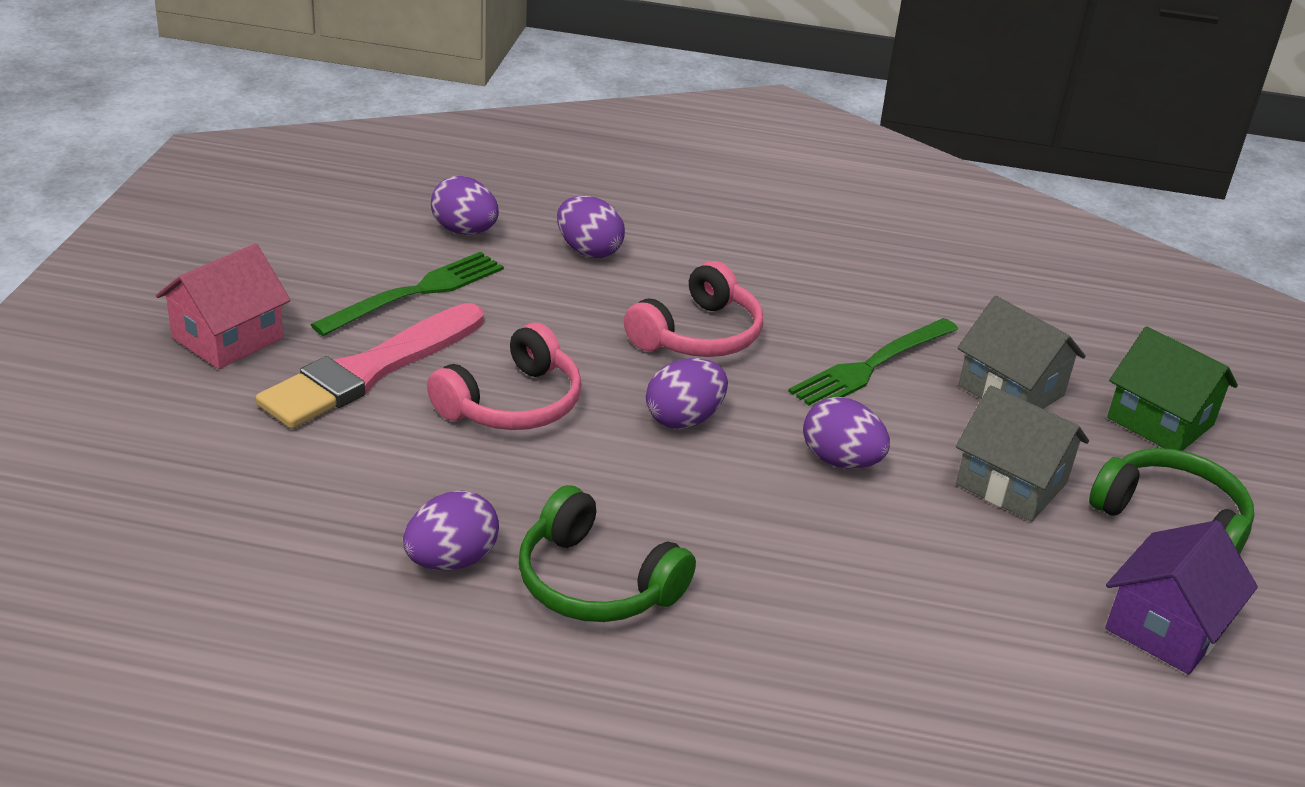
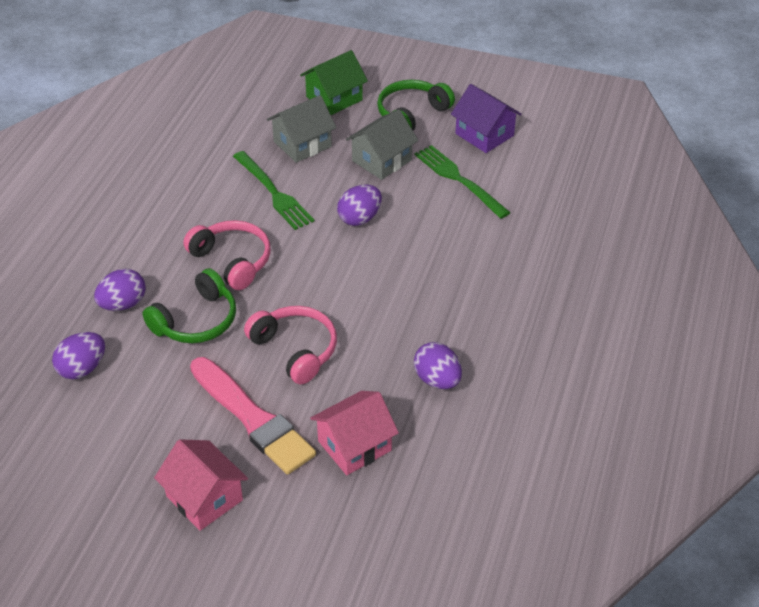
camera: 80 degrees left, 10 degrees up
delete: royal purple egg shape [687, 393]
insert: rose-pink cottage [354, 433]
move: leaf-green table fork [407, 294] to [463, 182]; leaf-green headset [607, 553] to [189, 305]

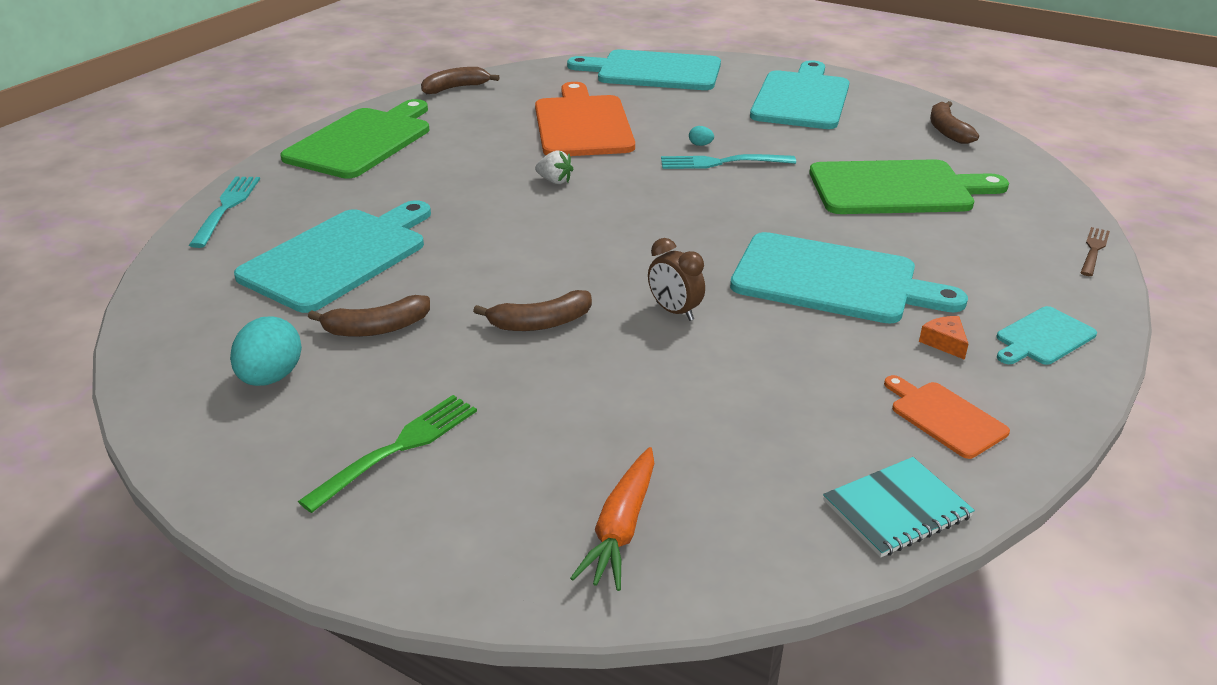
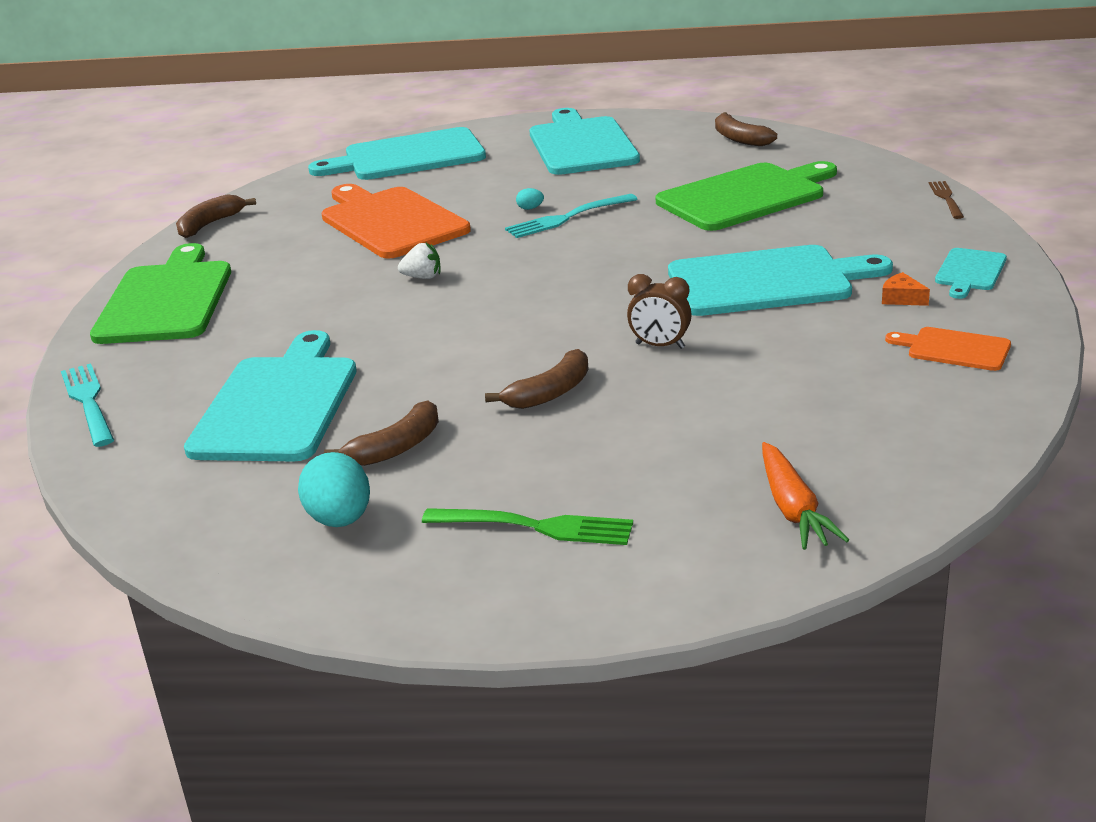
camera: 25 degrees left, 5 degrees down
delete: aqua exercise book [899, 507]
rotate: leaf-green table fork [387, 454] = [527, 526] 90 degrees clockwise

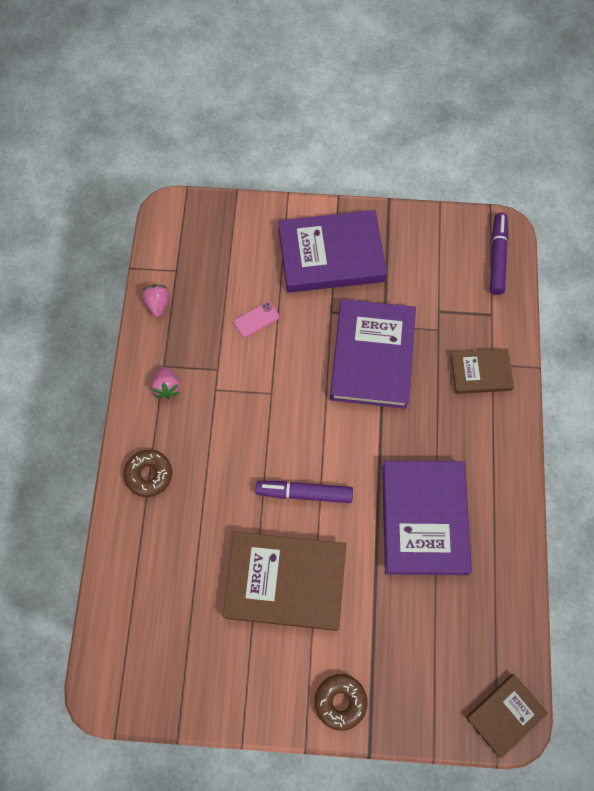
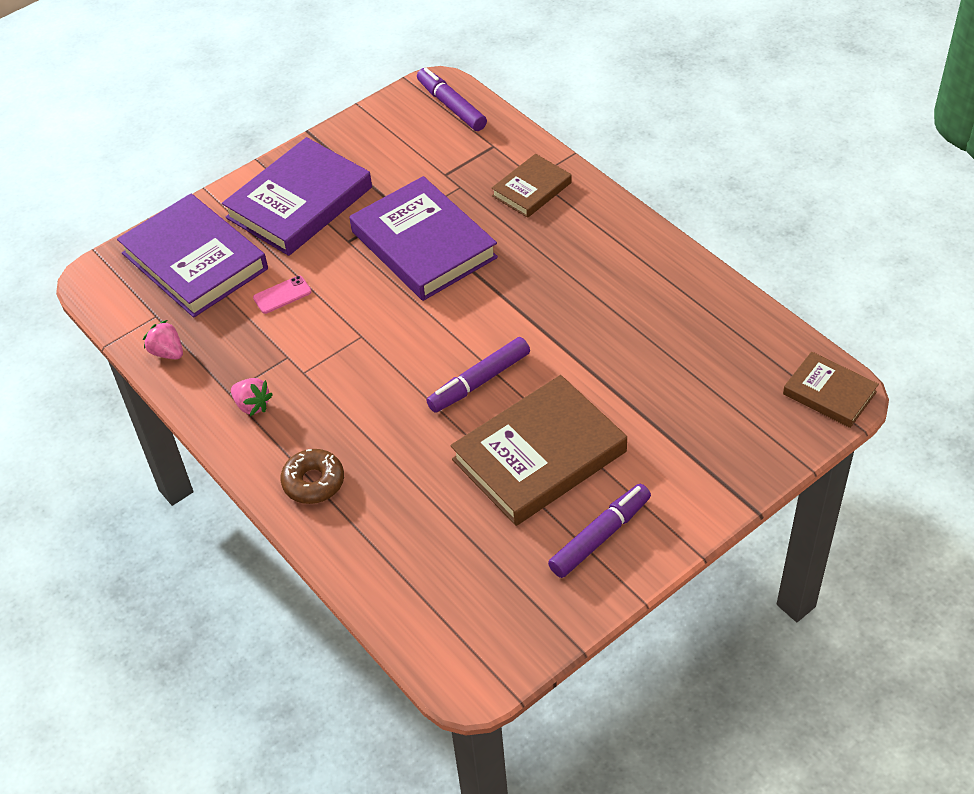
camera: 40 degrees left, 20 degrees down
delete: russet donut [341, 702]
insert: royal purple marker pen [599, 531]
move: royal purple book [427, 518] to [192, 256]
rotate: rose-pink smartphone [256, 319] = [282, 295] 45 degrees clockwise; russet book [507, 716] = [831, 390] 60 degrees counterclockwise

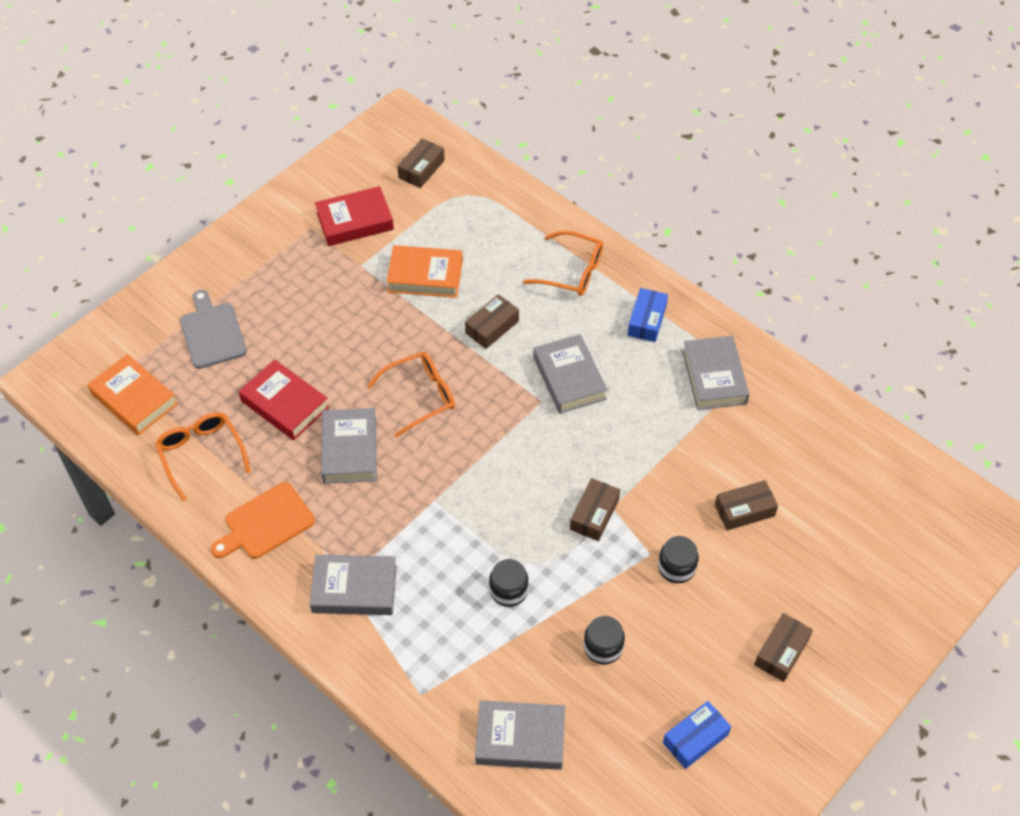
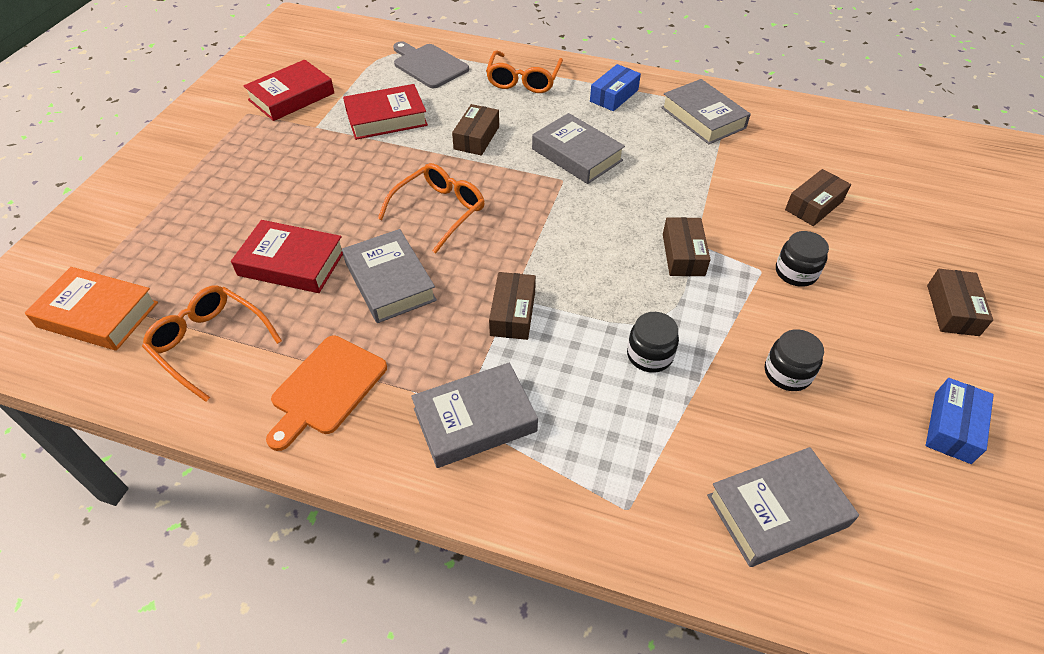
camera: 25 degrees left, 5 degrees down
move: russet parcel [421, 163] to [512, 306]; ash-grey bread board [213, 329] to [431, 64]
recolor: orange-coloured book [424, 271] to red book [385, 112]
rotate: orange-coloured glasses [563, 263] = [524, 71] 105 degrees clockwise; royal blue parcel [648, 315] = [615, 87] 45 degrees clockwise

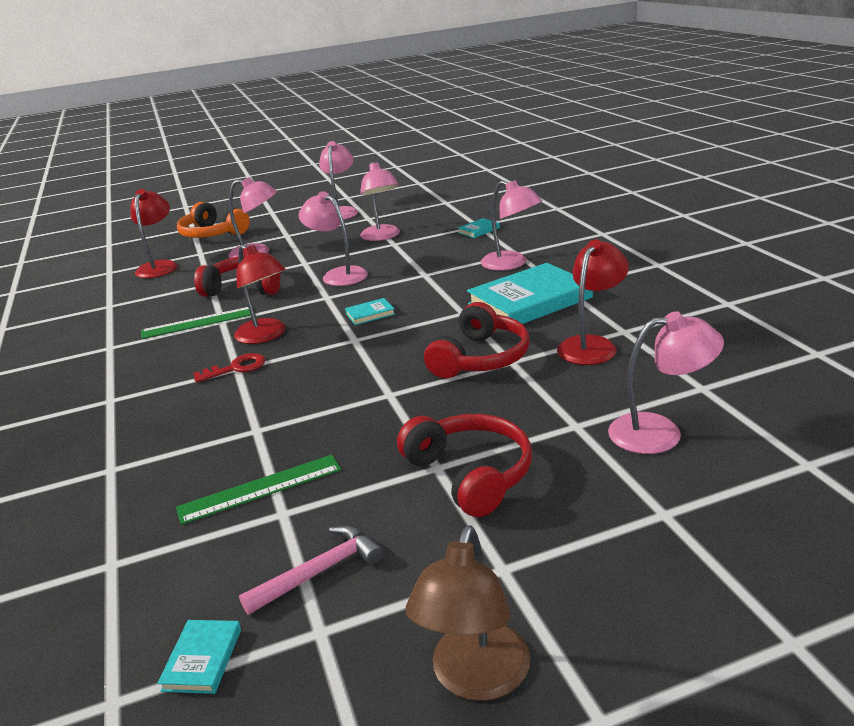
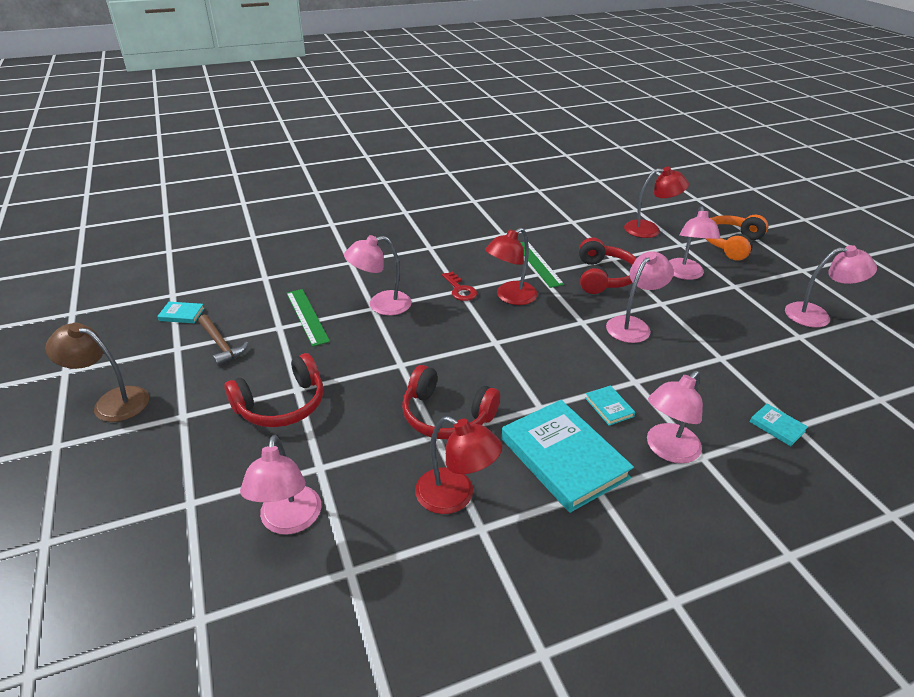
camera: 85 degrees right, 10 degrees up
move: rose-pink desk lamp [380, 201] to [378, 275]; aqua book [370, 311] to [610, 405]
recolor: rose-pink carpenter's hammer [311, 570] to russet carpenter's hammer [223, 340]

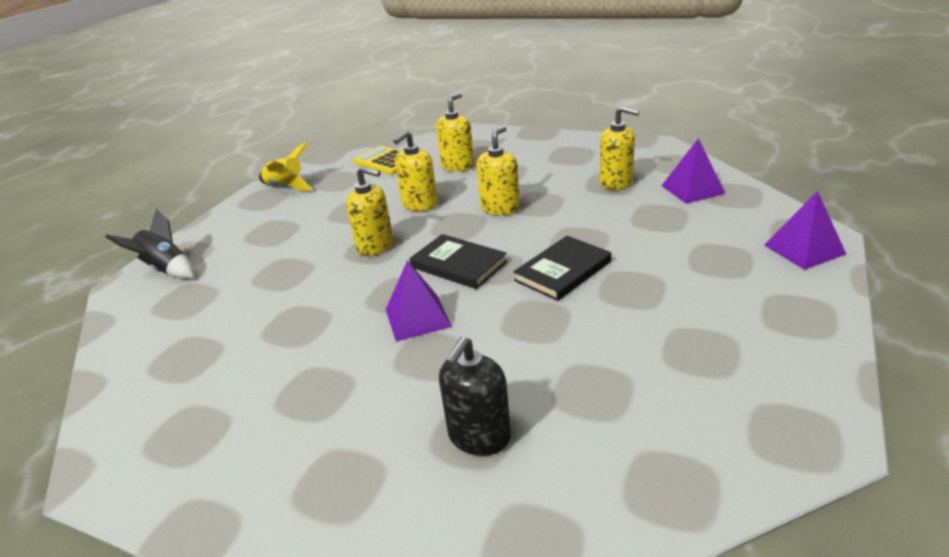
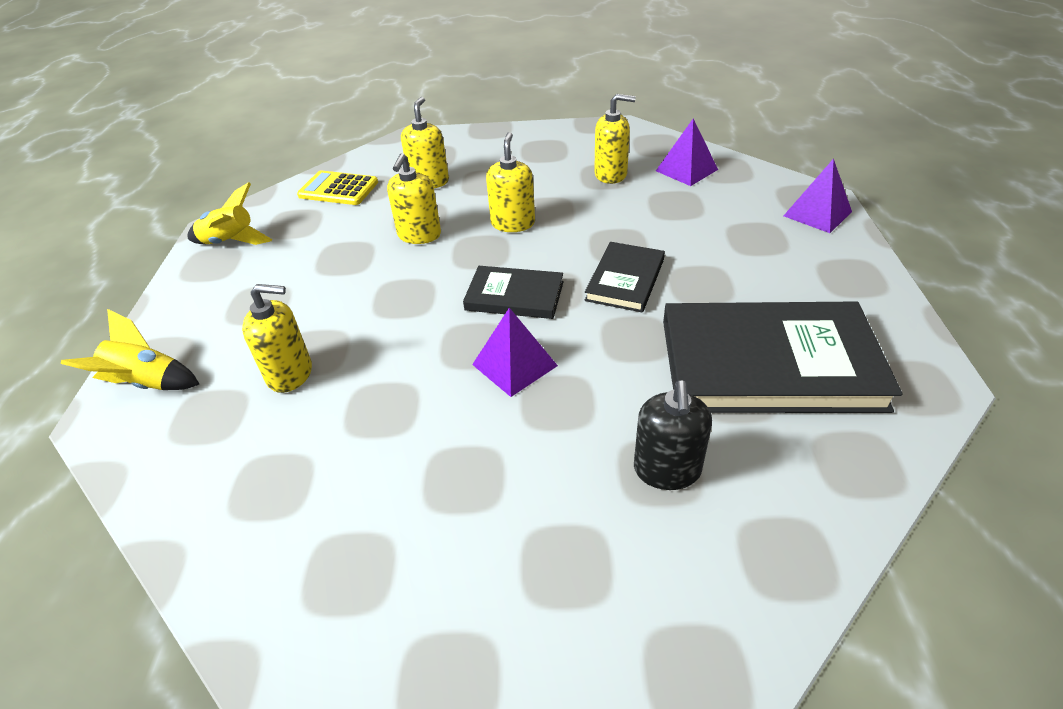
camera: 25 degrees left, 10 degrees up
insert: jet-black book [783, 357]
move: golden soap dispenser [369, 211] to [277, 338]
recolor: jet-black spaceship [149, 244] to golden spaceship [130, 349]

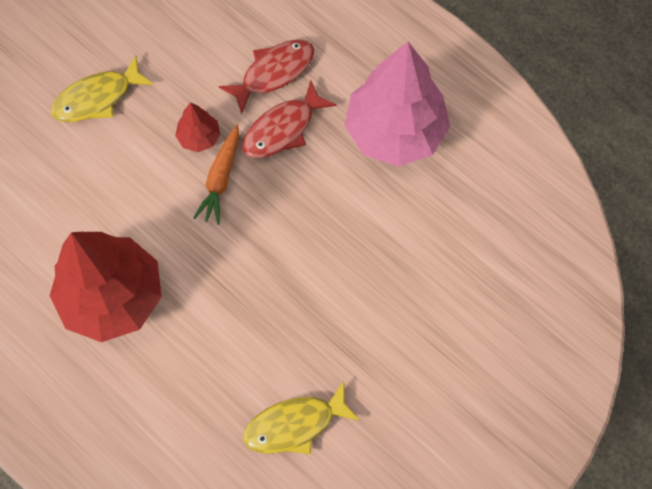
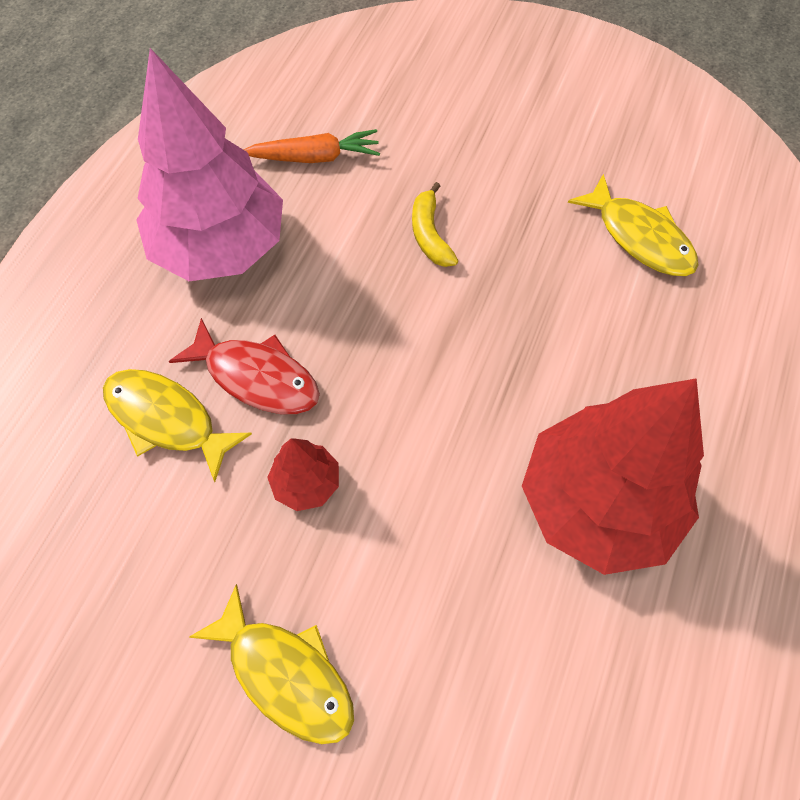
camera: 110 degrees left, 5 degrees down
insert: golden banana fruit [435, 224]
move: orange-coloured toy carrot [216, 174] to [311, 146]
recolor: red toy fish [266, 76] to golden toy fish [177, 425]

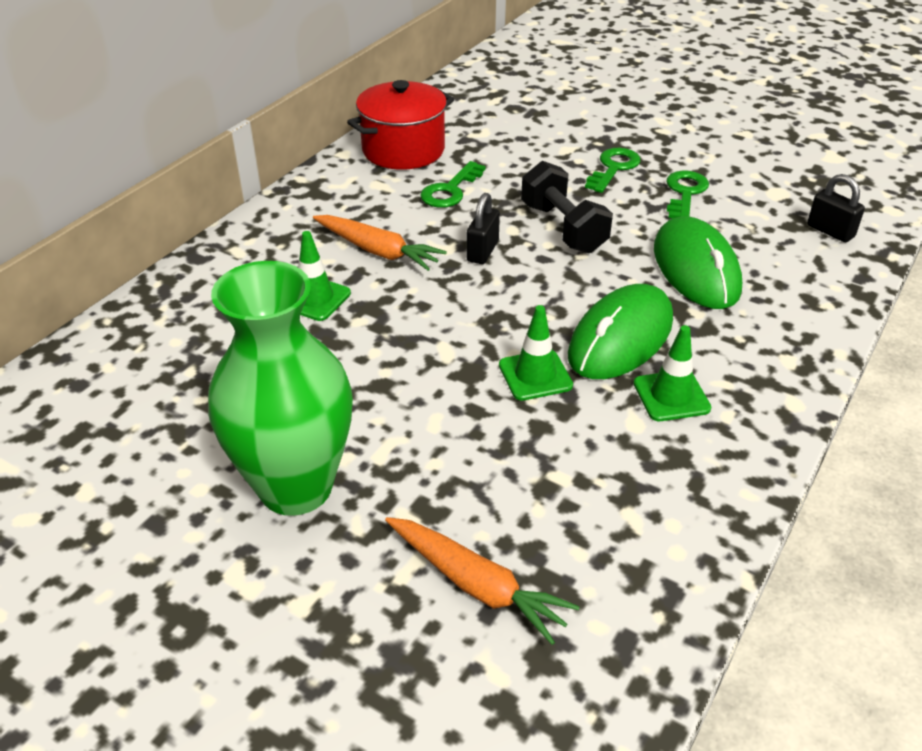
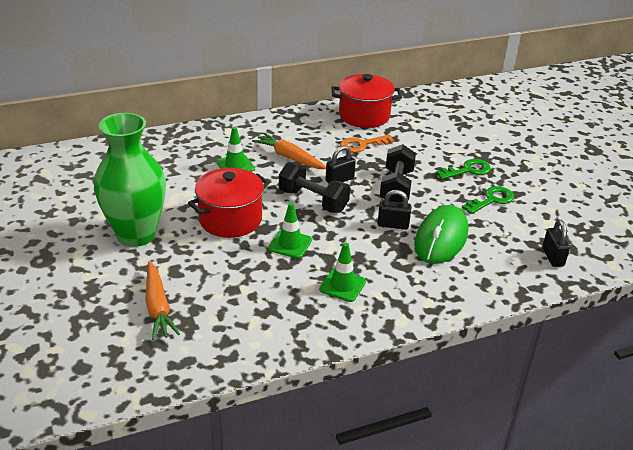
camera: 35 degrees right, 5 degrees down
delete: leaf-green mouse [620, 331]
insert: jet-black hand weight [314, 187]; red pot [229, 203]; jet-black lock [394, 210]
recolor: leaf-green door key [453, 184] to orange-coloured door key [367, 143]
rotate: orange-coloured toy carrot [380, 243] = [289, 151] 150 degrees clockwise

